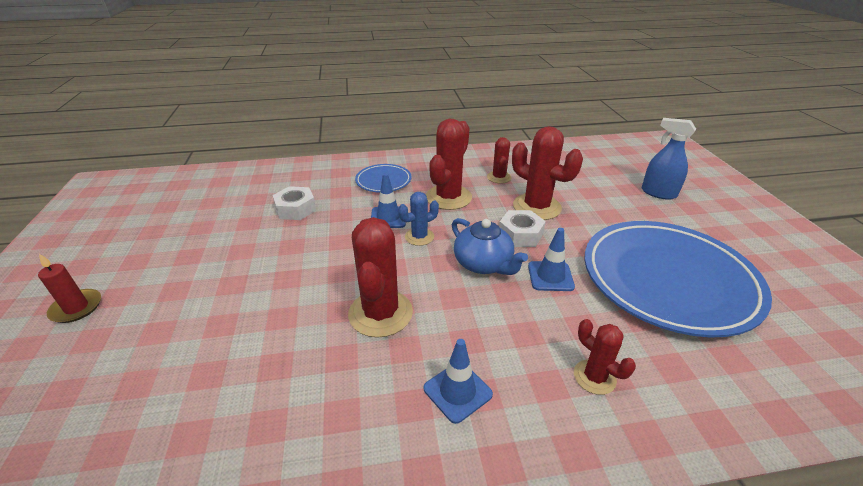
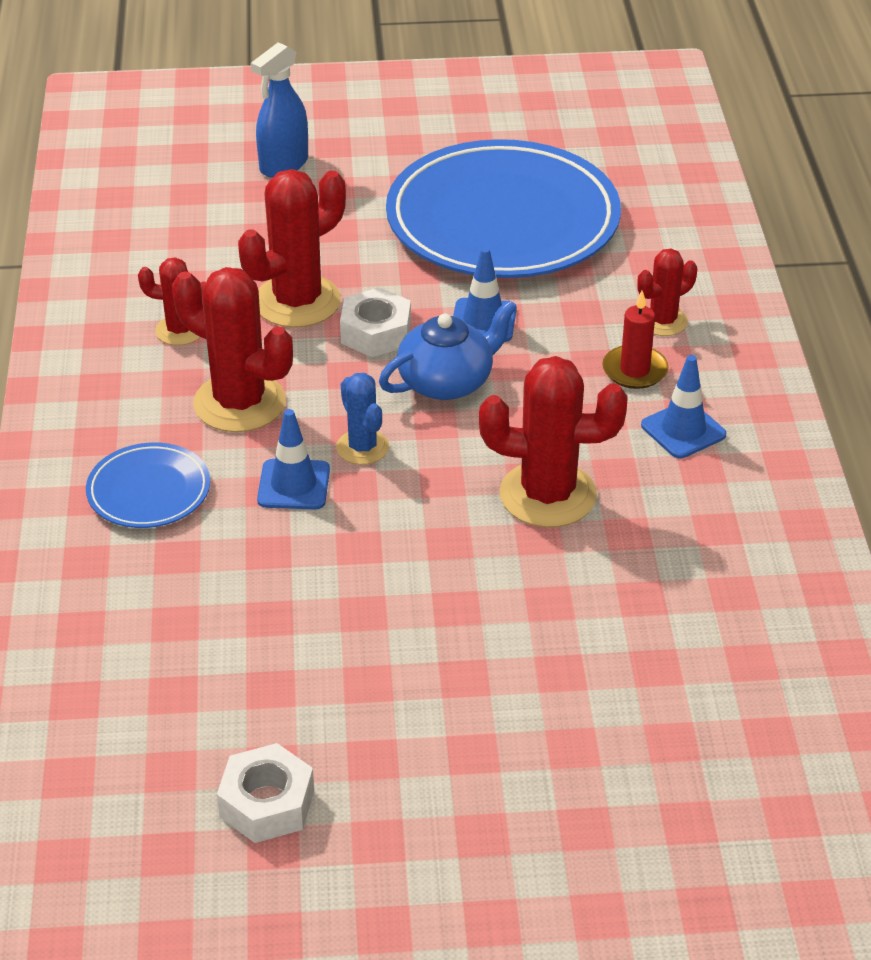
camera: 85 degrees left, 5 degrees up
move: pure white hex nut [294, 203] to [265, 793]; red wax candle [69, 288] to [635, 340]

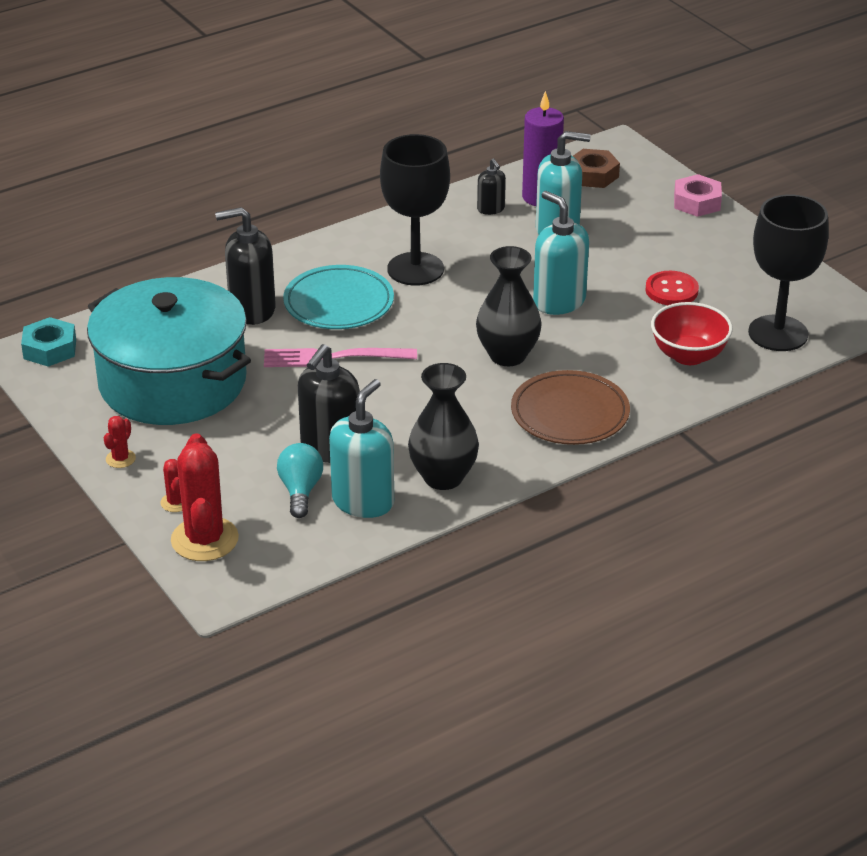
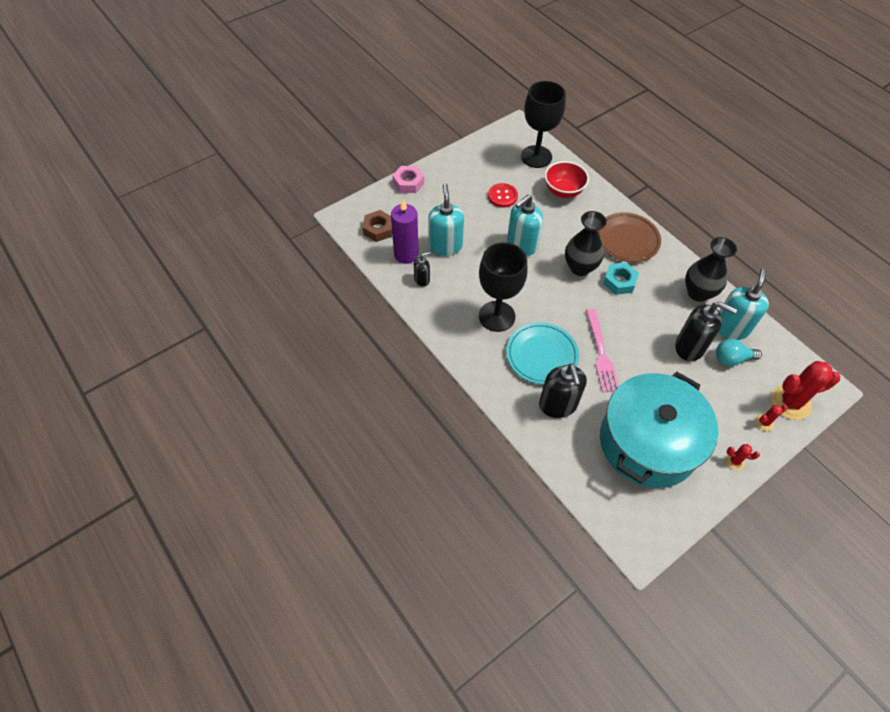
camera: 95 degrees left, 20 degrees up
move: aqua hex nut [48, 342] to [621, 278]
rotate: aqua soap dispenser [361, 448] = [743, 304] 90 degrees clockwise

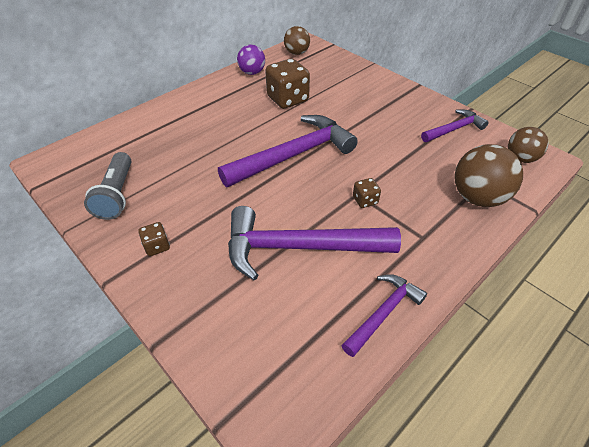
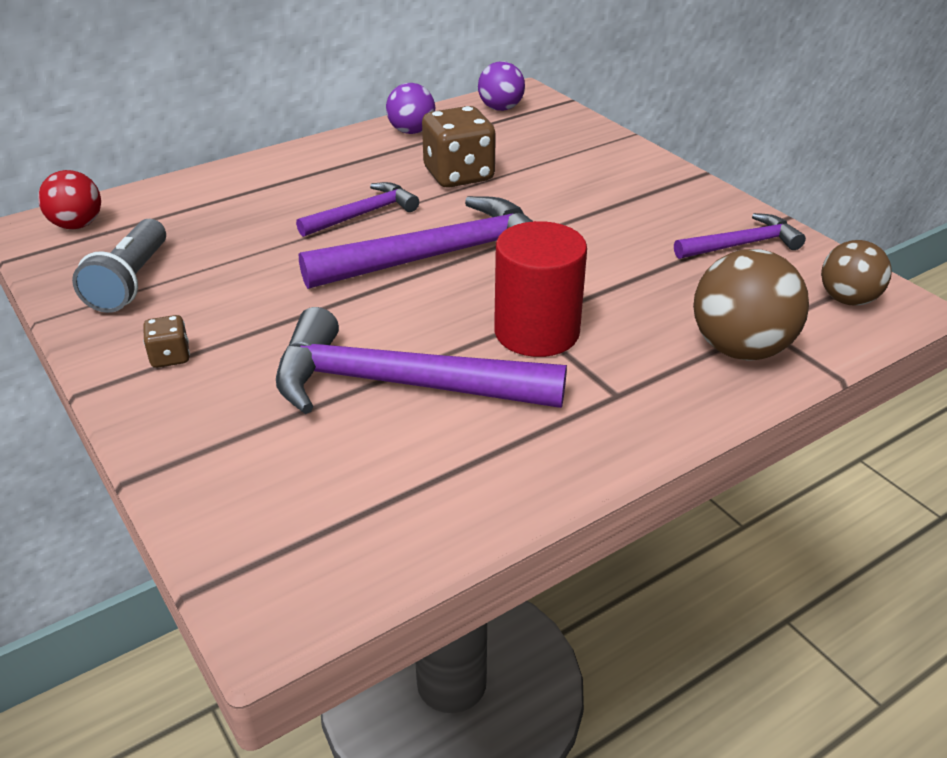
camera: 10 degrees right, 10 degrees down
insert: red play ball [69, 199]
move: royal purple carpenter's hammer [384, 315] to [357, 209]
replace: russet dice [367, 193] to red cylinder shape [540, 289]
recolor: russet play ball [297, 40] to royal purple play ball [501, 86]

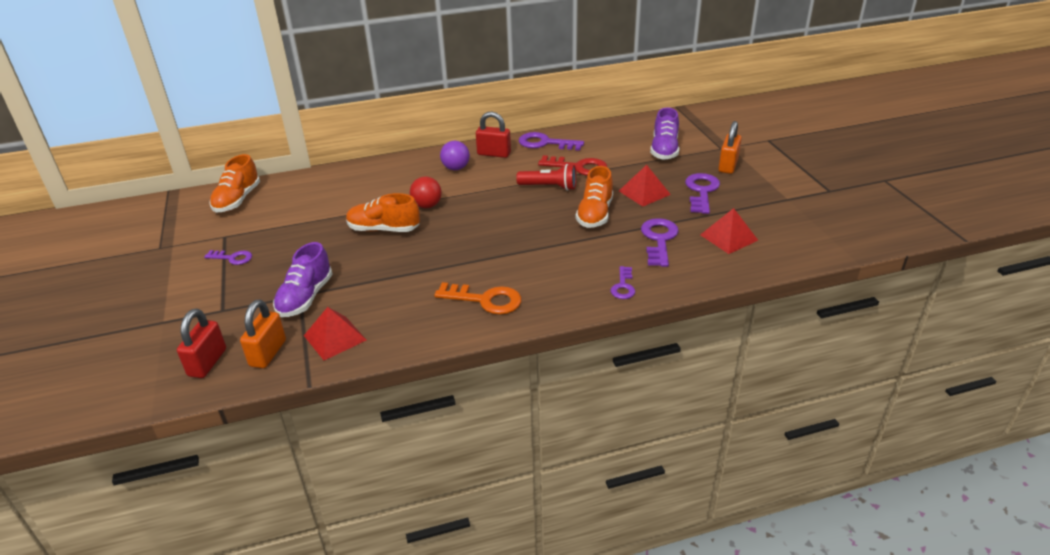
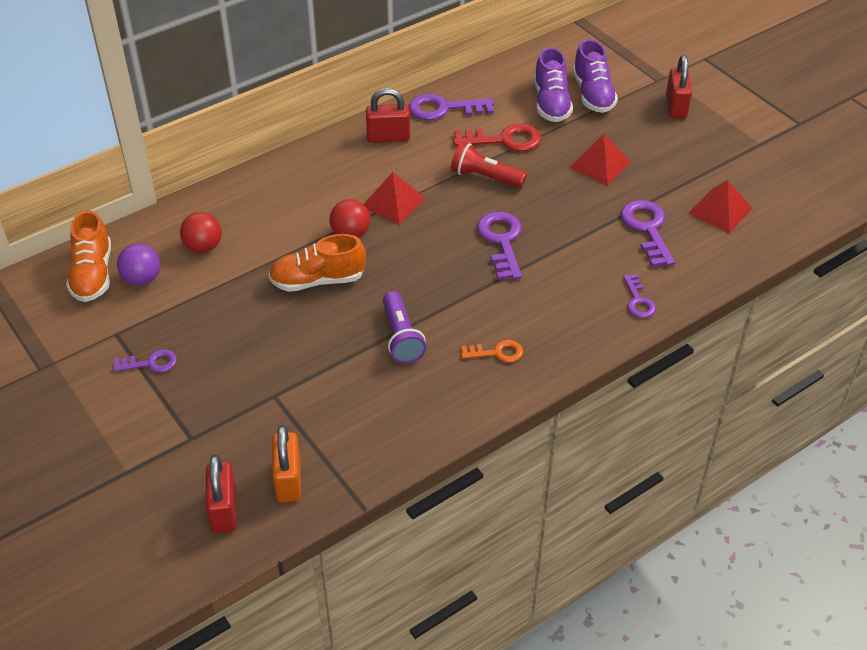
camera: 20 degrees left, 10 degrees up
delete: orange-coloured sneaker [594, 197]
insert: red play ball [201, 232]; royal purple flashlight [404, 327]
move: royal purple play ball [455, 155] to [138, 265]; royal purple door key [702, 193] to [499, 246]; royal purple sneaker [302, 279] to [553, 84]; red solid pyramid [335, 333] to [394, 198]
recolor: orange-coloured lock [730, 147] to red lock [679, 86]
rotate: red flashlight [546, 177] = [489, 165] 150 degrees counterclockwise
resize: orange-coloured door key [477, 298] = [492, 351] x0.60

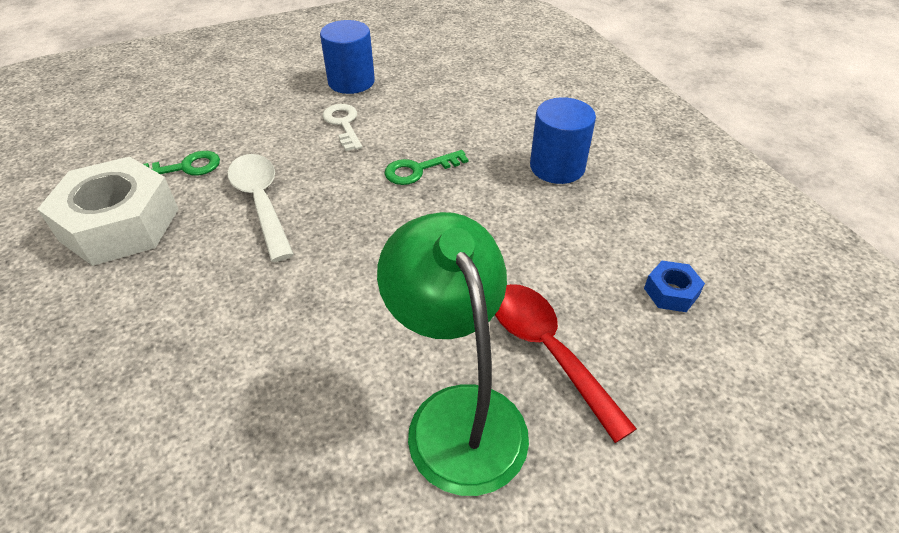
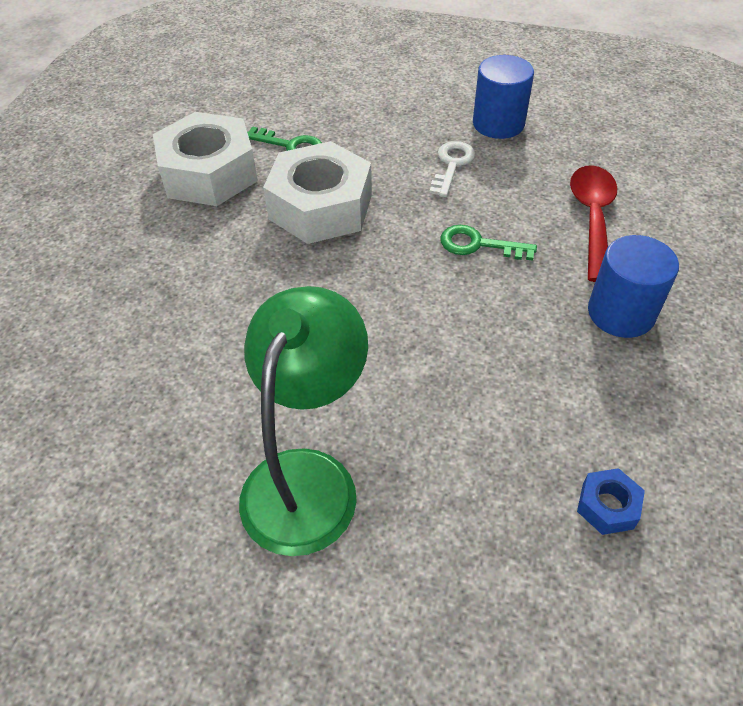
camera: 40 degrees right, 5 degrees up
move: red teaspoon [566, 363] to [593, 223]
replace: pure white teaspoon [261, 208] to pure white hex nut [317, 192]

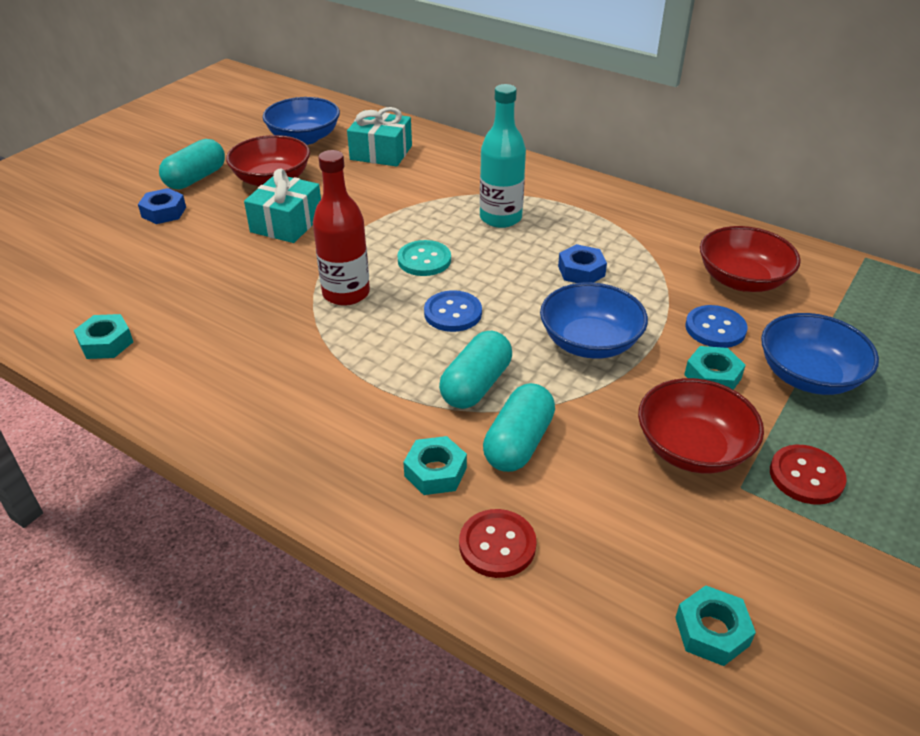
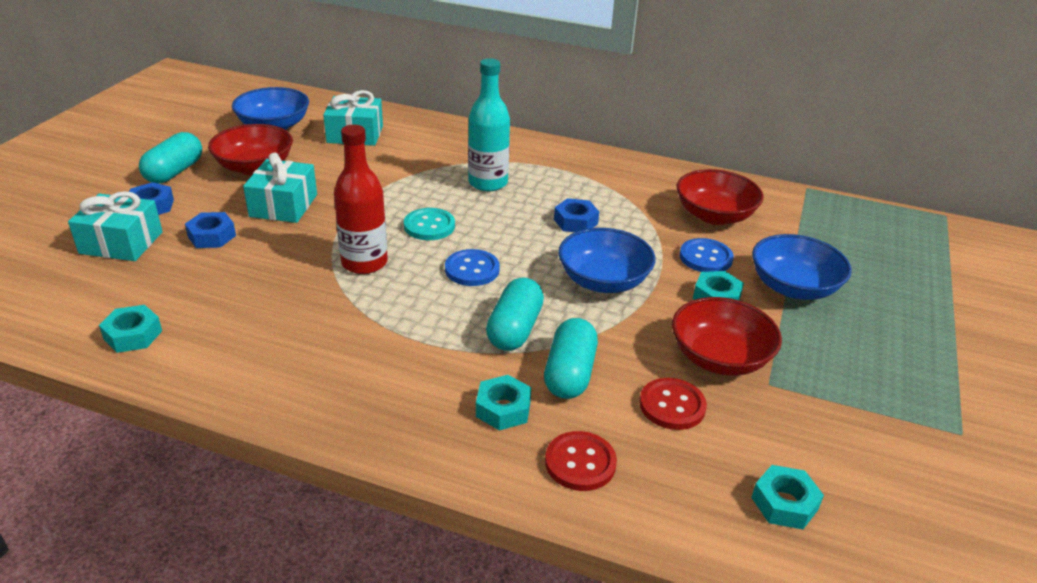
camera: 15 degrees left, 5 degrees down
insert: aqua present [115, 226]; royal blue hex nut [210, 230]
move: red button [808, 475] to [673, 404]

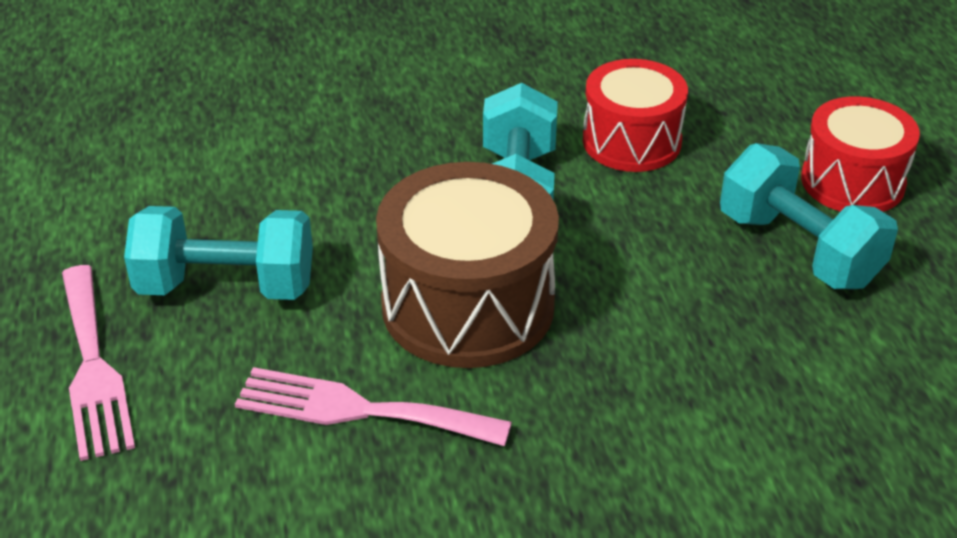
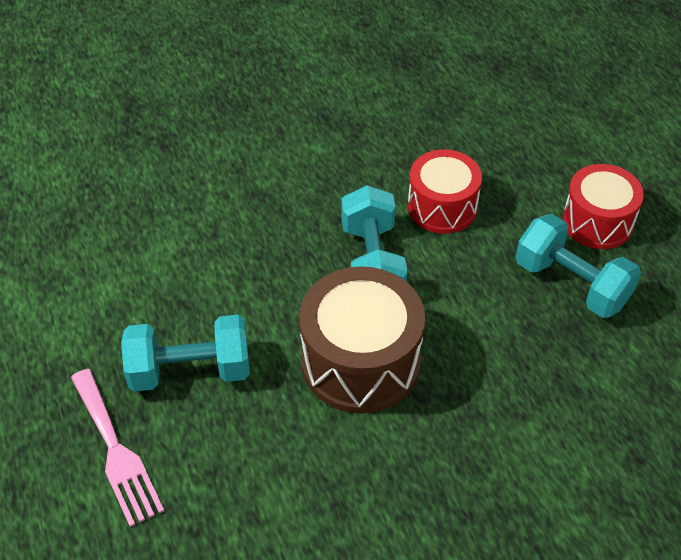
camera: 10 degrees left, 10 degrees up
delete: rose-pink table fork [373, 406]

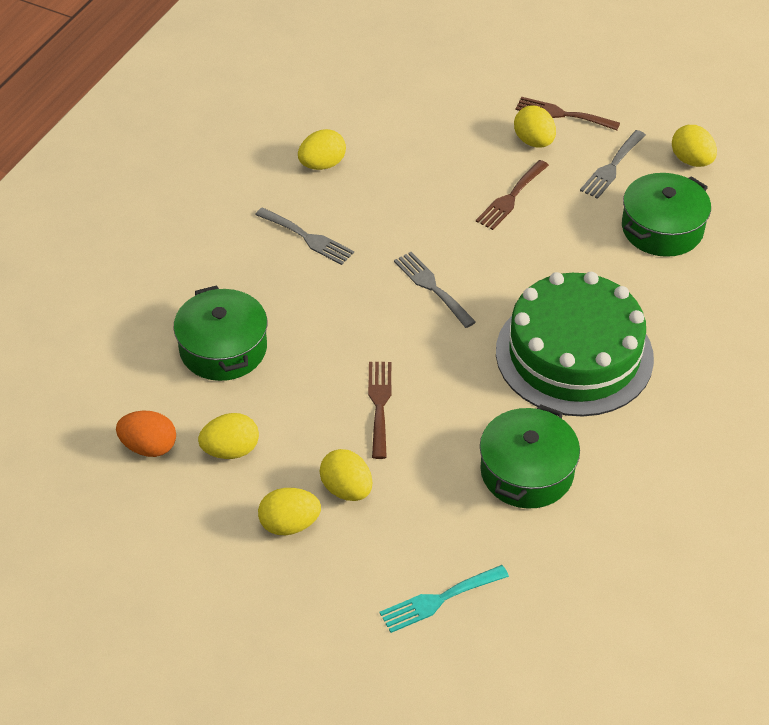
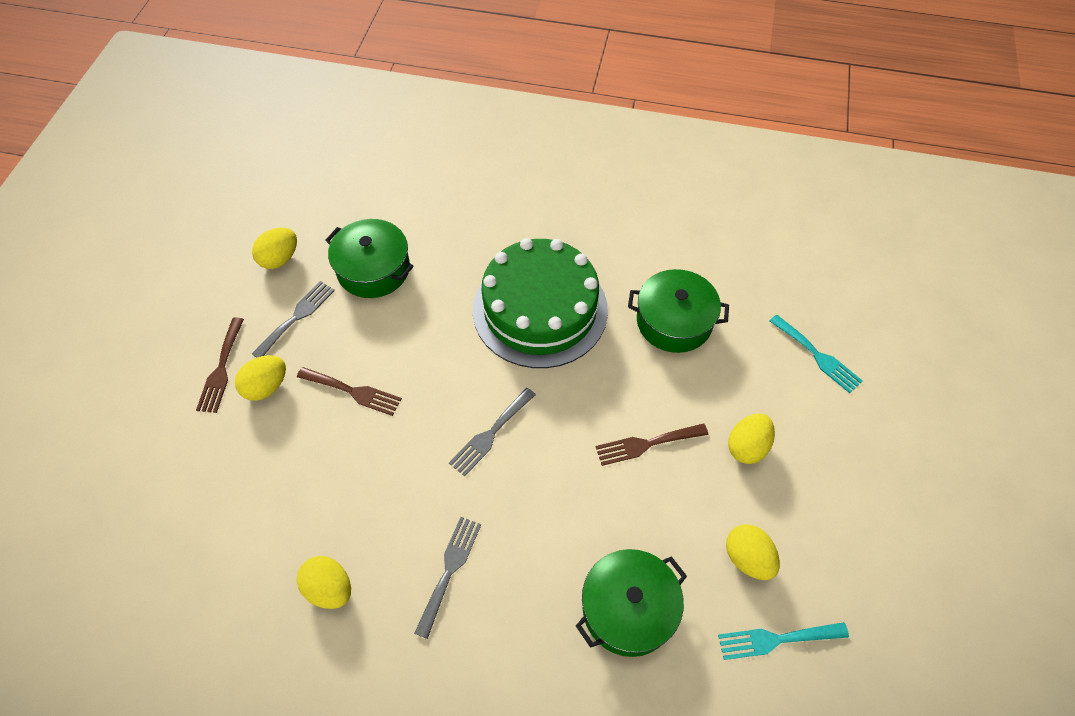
camera: 105 degrees left, 10 degrees up
delete: golden egg shape [289, 511]
replace: orange-coloured egg shape [146, 433] to aqua table fork [783, 641]
rotate: ash-grey table fork [613, 164] = [293, 319] 75 degrees counterclockwise

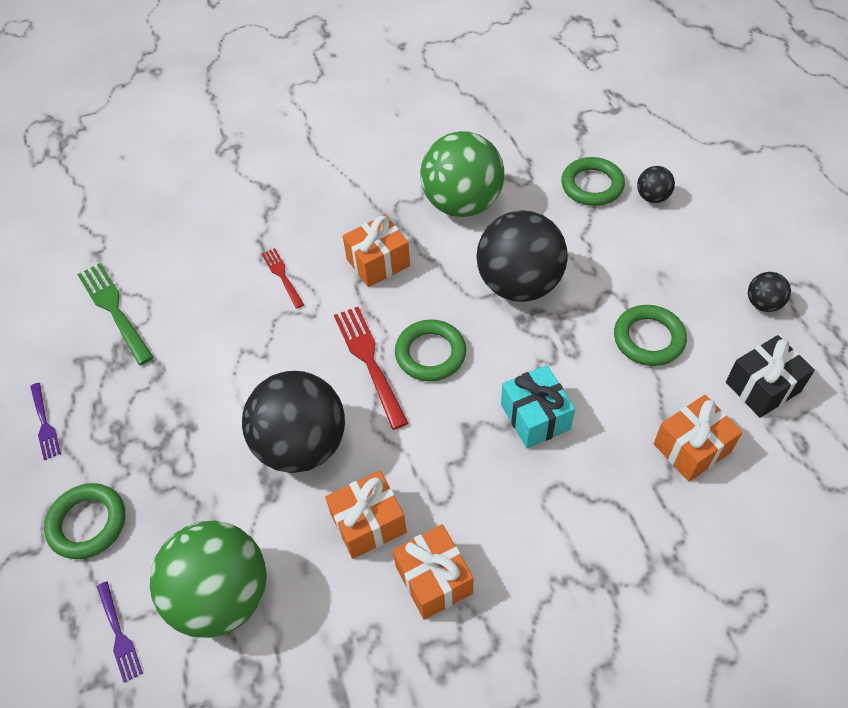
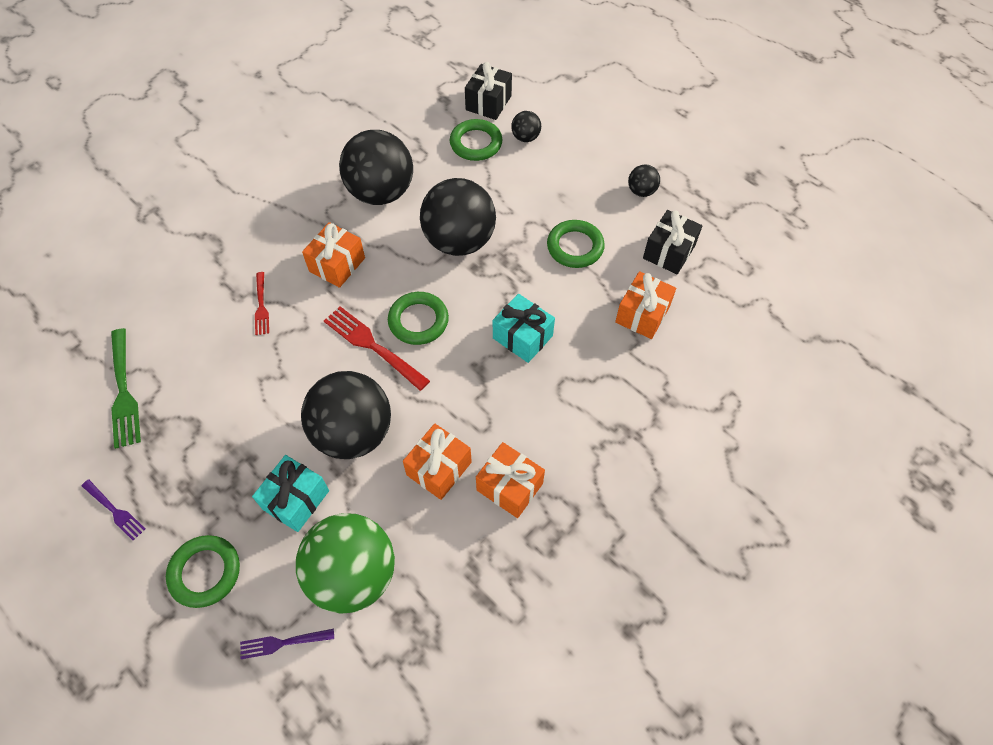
camera: 30 degrees left, 5 degrees up
insert: jet-black present [488, 91]; aqua present [290, 493]
recolor: leaf-green play ball [462, 174] to jet-black play ball [376, 167]
rotate: red table fork [283, 278] = [262, 303] 135 degrees counterclockwise; leaf-green table fork [115, 314] = [126, 388] 135 degrees counterclockwise; royal purple table fork [120, 632] = [287, 644] 135 degrees clockwise

